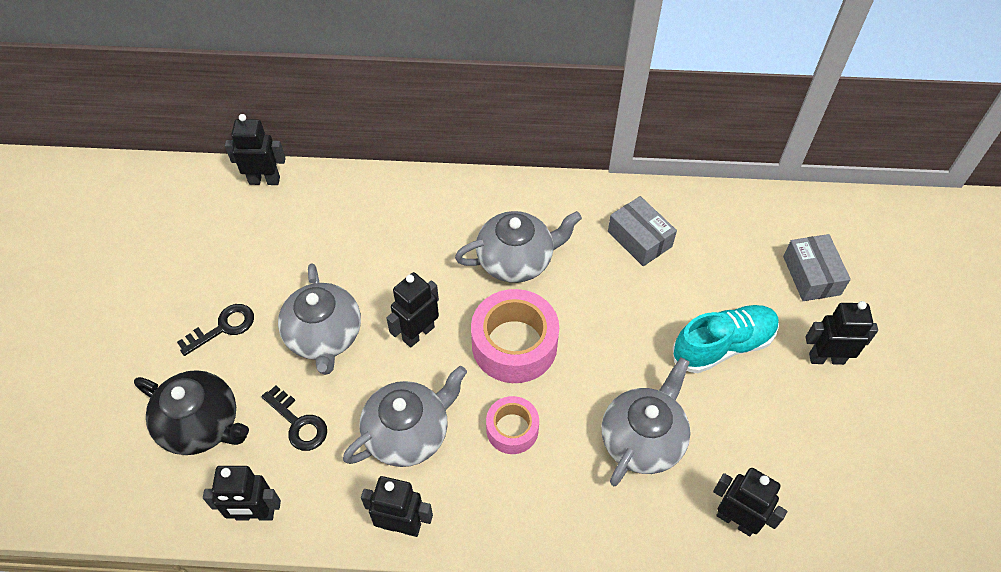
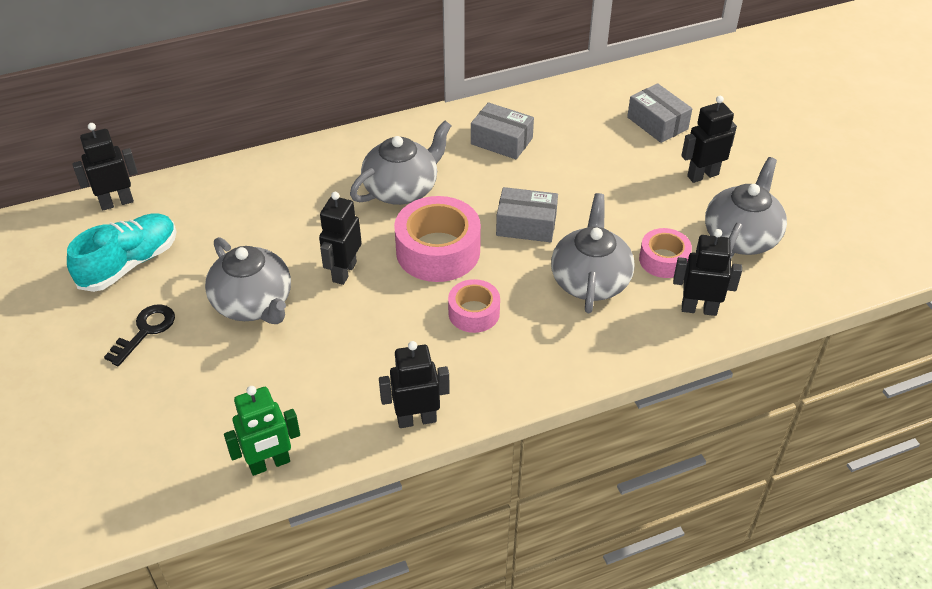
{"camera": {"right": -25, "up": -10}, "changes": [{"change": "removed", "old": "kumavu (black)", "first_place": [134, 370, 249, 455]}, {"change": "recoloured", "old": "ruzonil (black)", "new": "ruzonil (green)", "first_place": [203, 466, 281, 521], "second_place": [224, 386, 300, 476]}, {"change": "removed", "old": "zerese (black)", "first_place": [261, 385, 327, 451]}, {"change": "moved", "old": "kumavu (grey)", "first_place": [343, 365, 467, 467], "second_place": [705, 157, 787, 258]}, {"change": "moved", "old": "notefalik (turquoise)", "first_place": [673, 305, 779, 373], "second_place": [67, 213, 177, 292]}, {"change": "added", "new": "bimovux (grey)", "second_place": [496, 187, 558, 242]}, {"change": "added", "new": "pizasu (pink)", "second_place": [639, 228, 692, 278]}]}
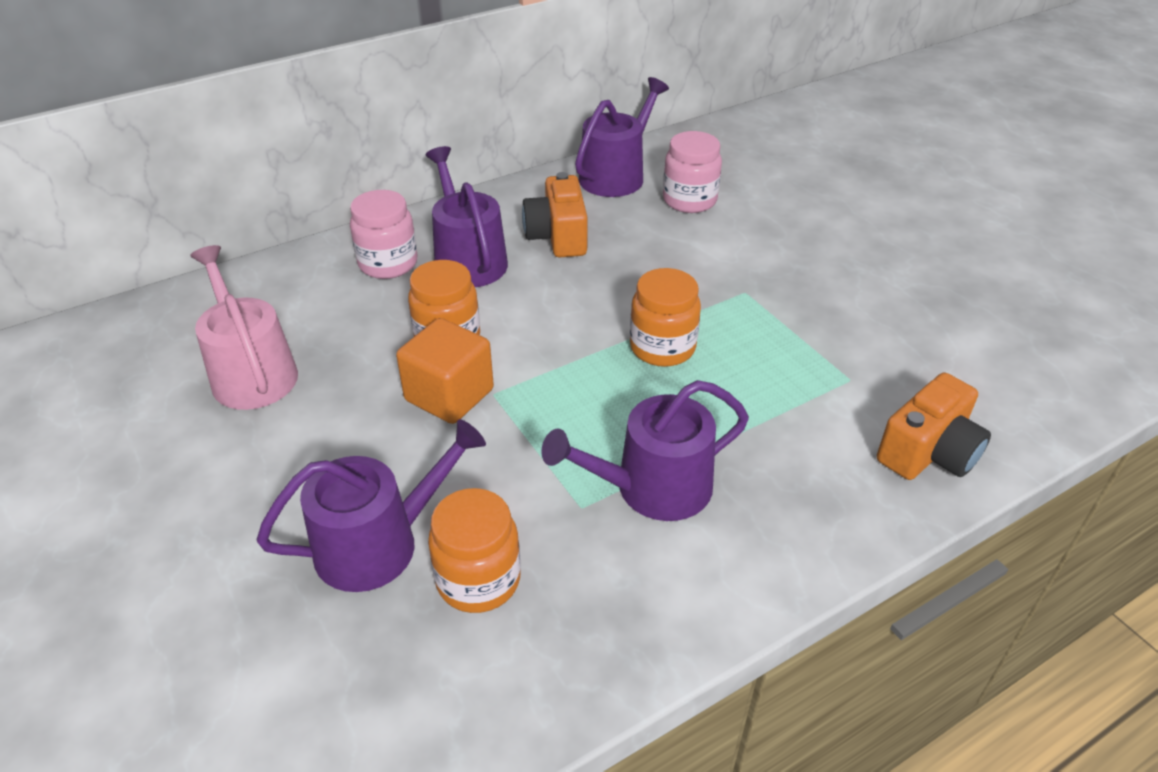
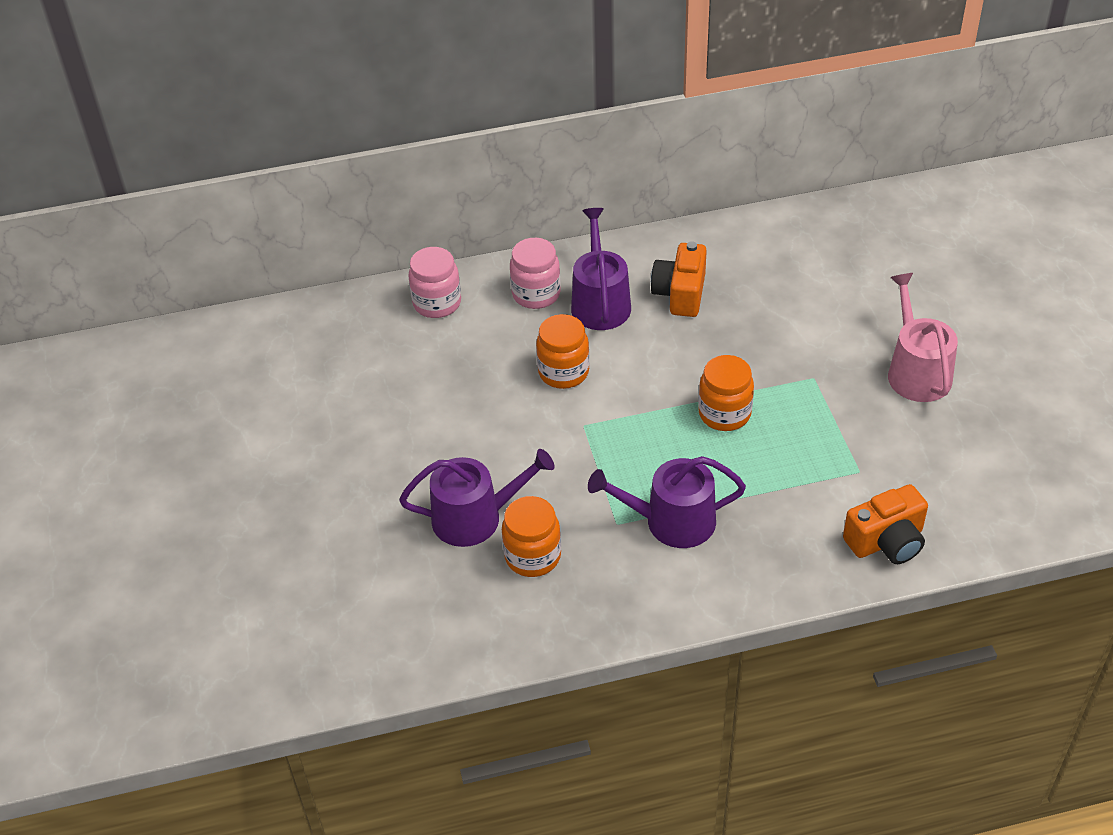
{"camera": {"right": 20, "up": 5}, "changes": [{"change": "moved", "old": "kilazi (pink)", "first_place": [190, 245, 298, 410], "second_place": [888, 273, 958, 402]}, {"change": "removed", "old": "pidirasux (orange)", "first_place": [396, 318, 494, 424]}, {"change": "removed", "old": "kilazi (purple)", "first_place": [575, 77, 669, 197]}, {"change": "moved", "old": "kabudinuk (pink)", "first_place": [663, 131, 722, 213], "second_place": [408, 247, 461, 318]}]}
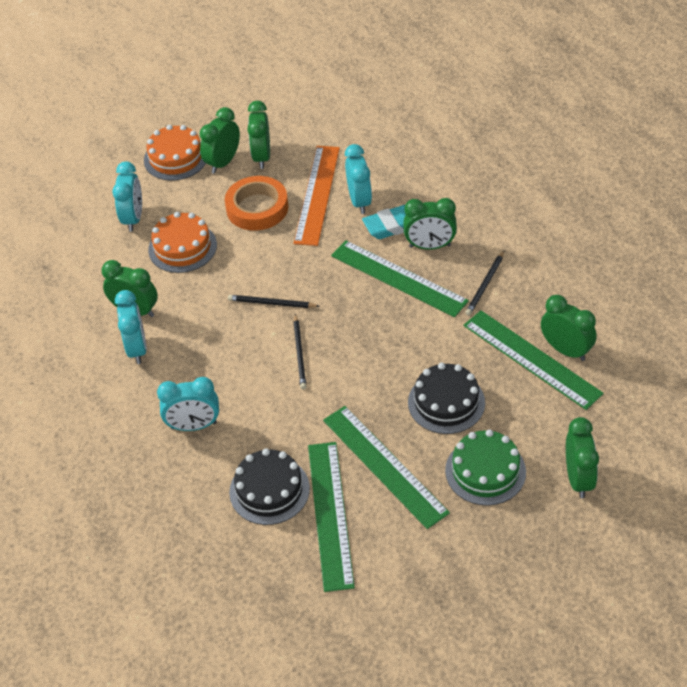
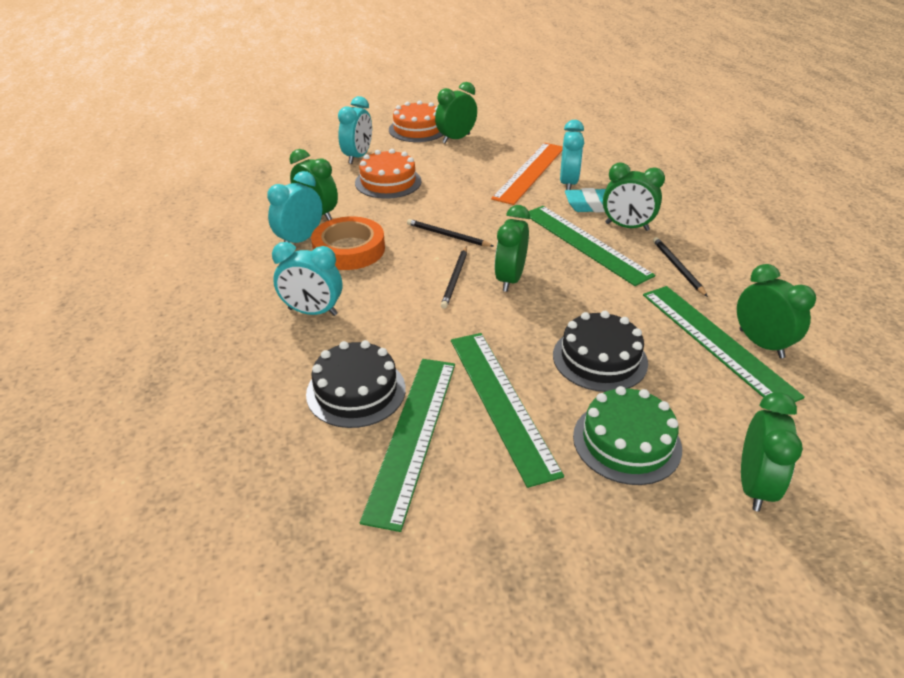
{"camera": {"right": 15, "up": -10}, "changes": [{"change": "turned", "old": "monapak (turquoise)", "first_place": [115, 290, 147, 364], "second_place": [267, 171, 322, 243], "degrees": -150}, {"change": "moved", "old": "pizasu (orange)", "first_place": [225, 176, 288, 231], "second_place": [311, 217, 385, 270]}, {"change": "moved", "old": "monapak (green)", "first_place": [247, 101, 270, 169], "second_place": [495, 205, 530, 292]}, {"change": "turned", "old": "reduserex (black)", "first_place": [465, 251, 504, 315], "second_place": [653, 237, 708, 297], "degrees": 120}]}
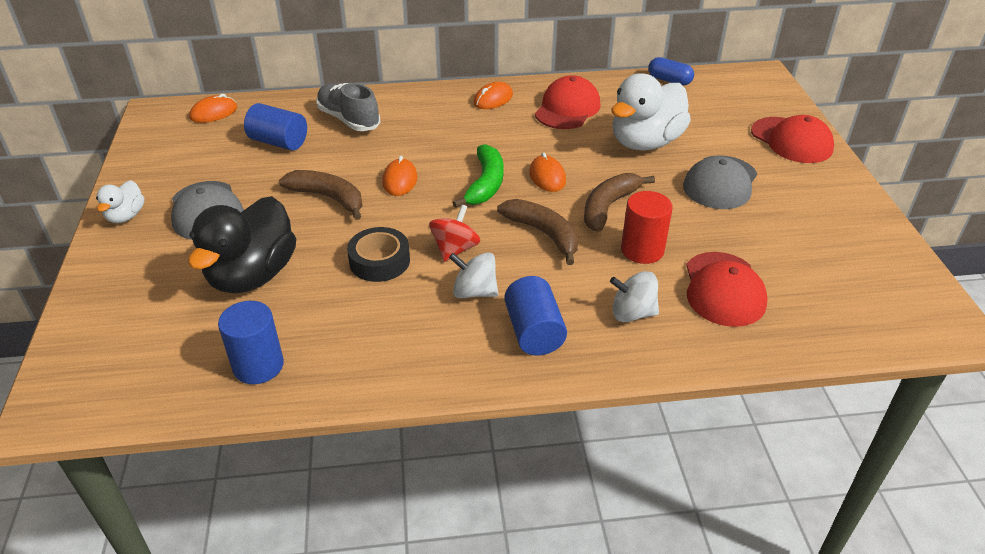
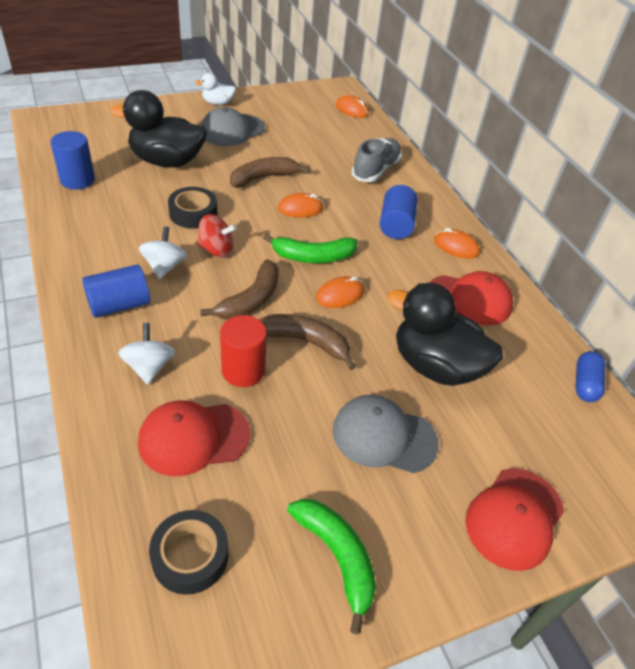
{"camera": {"right": 70, "up": 5}, "changes": [{"change": "moved", "old": "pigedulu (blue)", "first_place": [244, 103, 307, 151], "second_place": [380, 185, 418, 239]}, {"change": "turned", "old": "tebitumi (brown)", "first_place": [279, 170, 362, 220], "second_place": [230, 157, 310, 188], "degrees": -135}, {"change": "recoloured", "old": "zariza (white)", "new": "zariza (black)", "first_place": [611, 73, 691, 150], "second_place": [387, 283, 503, 386]}, {"change": "added", "new": "pizasu (black)", "second_place": [149, 510, 228, 595]}, {"change": "added", "new": "tebitumi (green)", "second_place": [287, 499, 376, 635]}]}
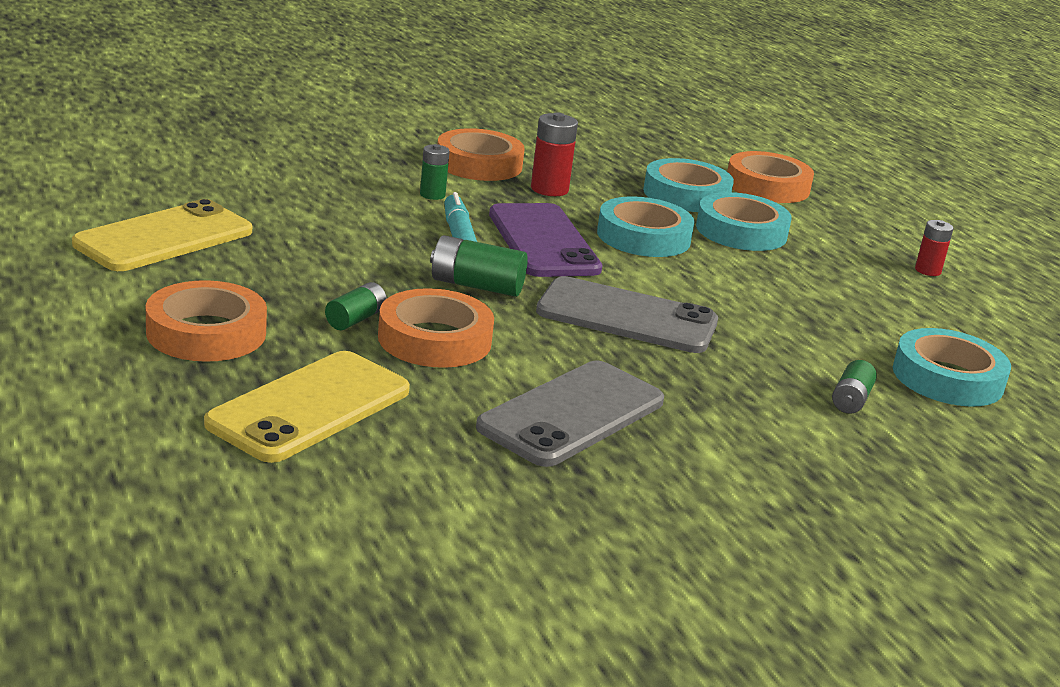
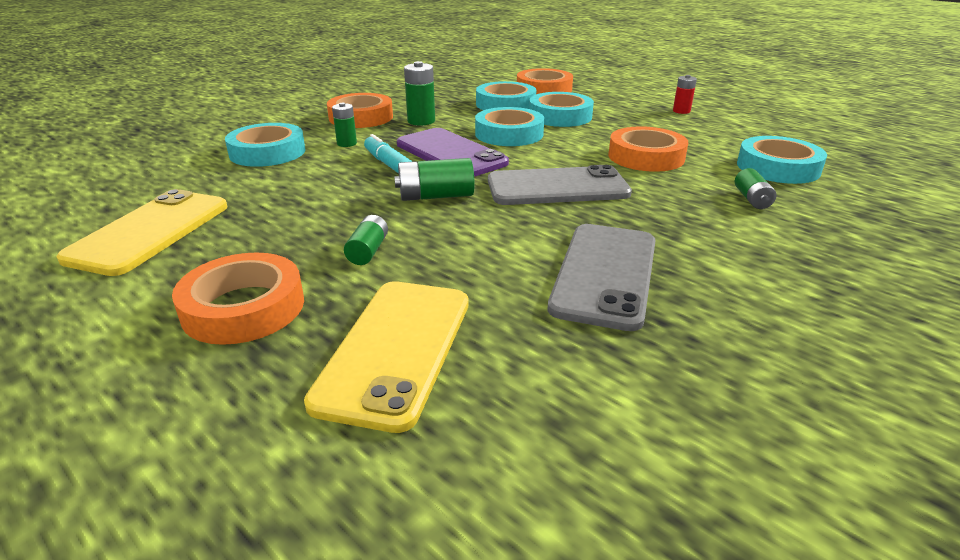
{"camera": {"right": -20, "up": 5}, "changes": [{"change": "moved", "old": "pizasu (orange)", "first_place": [378, 288, 494, 368], "second_place": [608, 126, 688, 172]}, {"change": "recoloured", "old": "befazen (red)", "new": "befazen (green)", "first_place": [531, 112, 578, 196], "second_place": [404, 61, 435, 126]}, {"change": "added", "new": "pizasu (turquoise)", "second_place": [225, 123, 305, 167]}]}
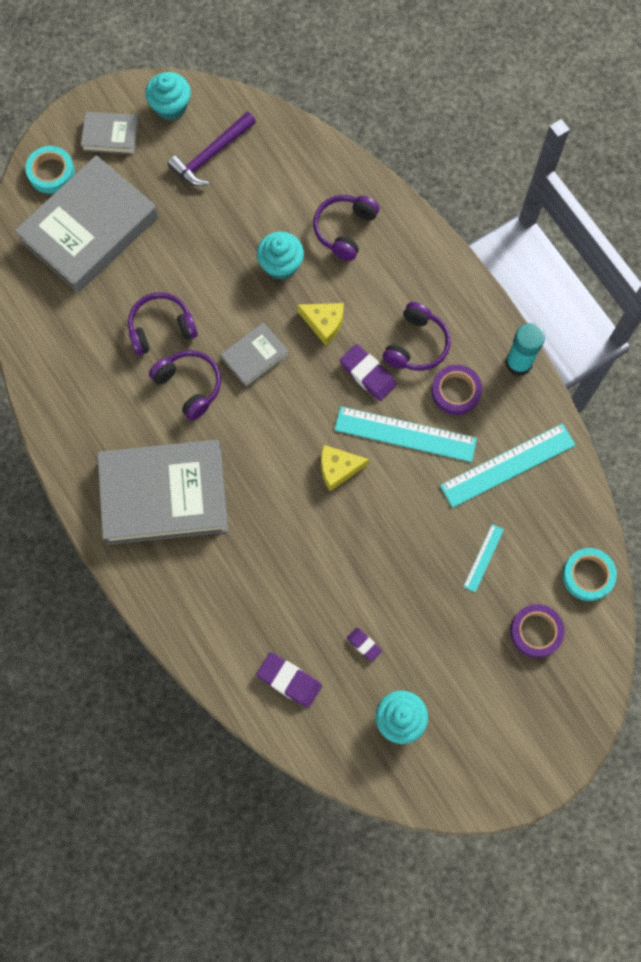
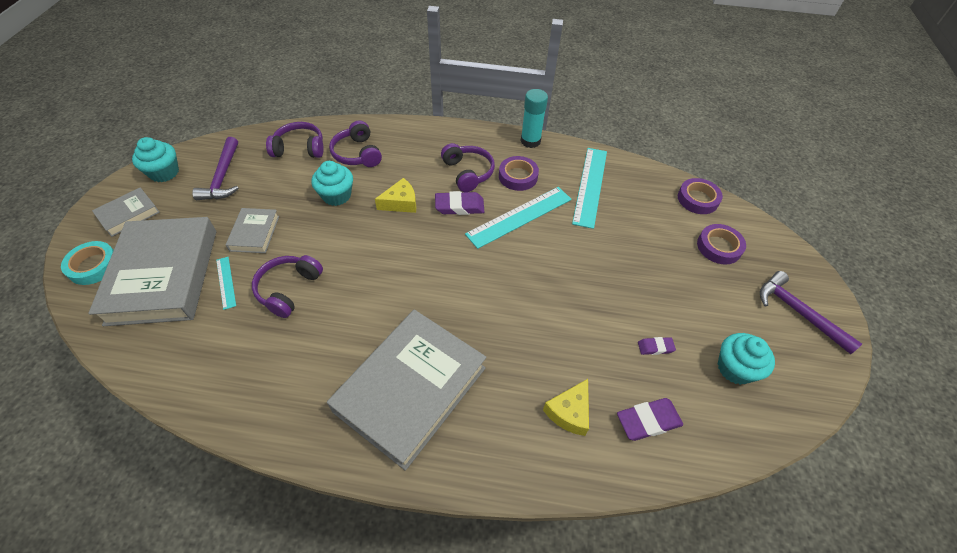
{"camera": {"right": -50, "up": -20}, "changes": [{"change": "moved", "old": "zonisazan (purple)", "first_place": [149, 350, 221, 421], "second_place": [266, 122, 324, 158]}, {"change": "moved", "old": "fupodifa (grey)", "first_place": [221, 322, 289, 388], "second_place": [226, 208, 279, 253]}, {"change": "moved", "old": "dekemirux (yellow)", "first_place": [321, 445, 369, 491], "second_place": [543, 379, 589, 436]}, {"change": "moved", "old": "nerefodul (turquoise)", "first_place": [463, 524, 504, 592], "second_place": [216, 257, 236, 310]}, {"change": "recoloured", "old": "pizasu (turquoise)", "new": "pizasu (purple)", "first_place": [562, 548, 617, 601], "second_place": [678, 178, 723, 214]}, {"change": "added", "new": "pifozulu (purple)", "second_place": [760, 271, 862, 354]}]}
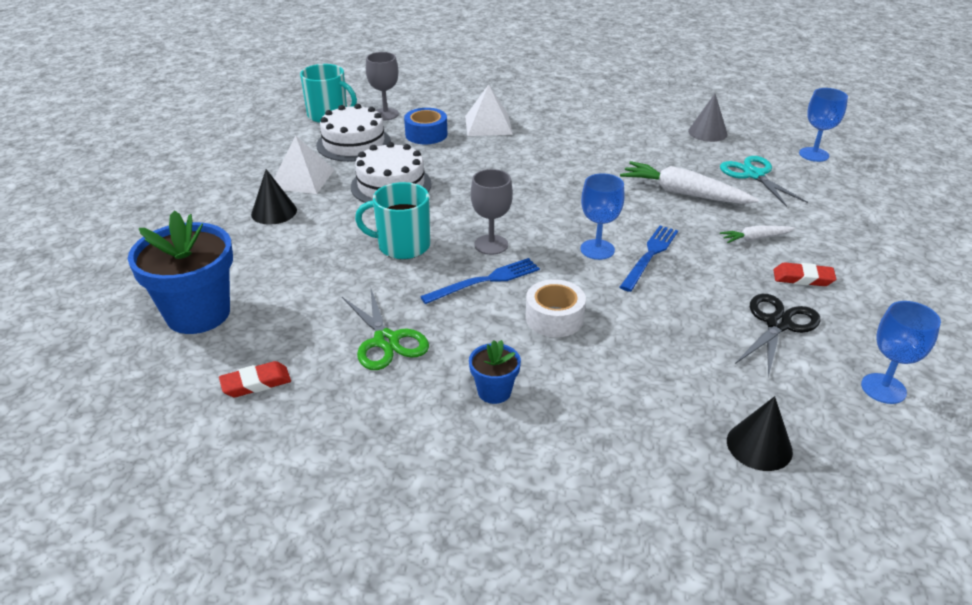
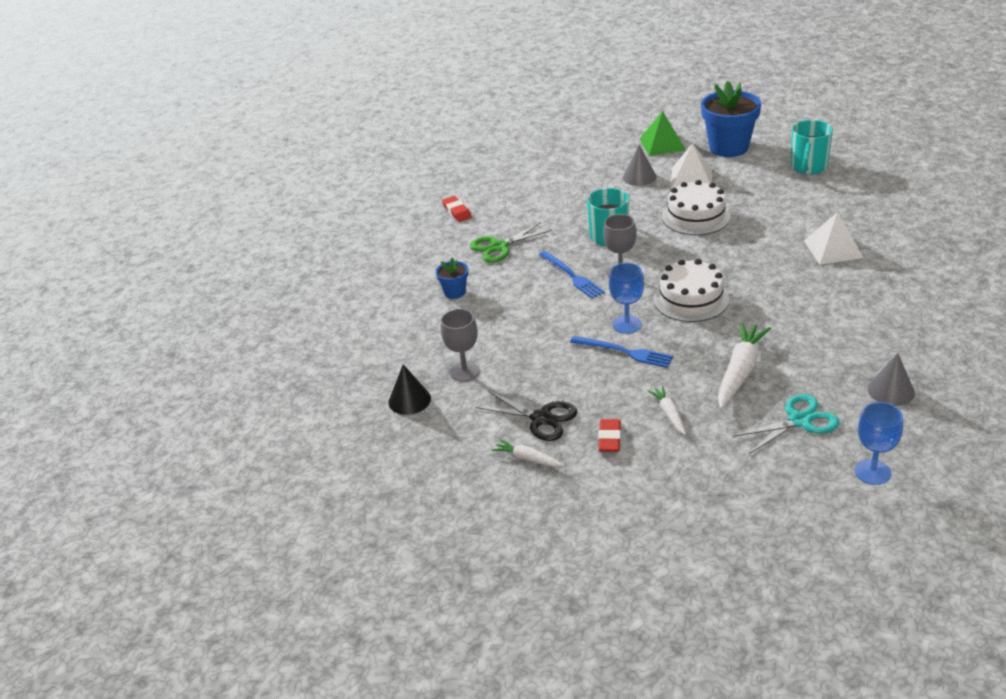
{"camera": {"right": 90, "up": 0}, "changes": [{"change": "moved", "old": "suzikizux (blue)", "first_place": [128, 210, 233, 334], "second_place": [701, 81, 761, 157]}, {"change": "recoloured", "old": "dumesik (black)", "new": "dumesik (grey)", "first_place": [251, 169, 297, 225], "second_place": [623, 145, 657, 186]}, {"change": "moved", "old": "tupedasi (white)", "first_place": [316, 104, 391, 162], "second_place": [653, 259, 729, 322]}, {"change": "moved", "old": "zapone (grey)", "first_place": [366, 52, 399, 120], "second_place": [441, 309, 480, 382]}, {"change": "removed", "old": "pizasu (blue)", "first_place": [404, 108, 447, 144]}, {"change": "removed", "old": "pizasu (white)", "first_place": [525, 279, 586, 337]}, {"change": "removed", "old": "zapone (blue)", "first_place": [861, 301, 941, 404]}, {"change": "added", "new": "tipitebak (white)", "second_place": [492, 439, 564, 467]}, {"change": "added", "new": "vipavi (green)", "second_place": [639, 111, 686, 156]}]}
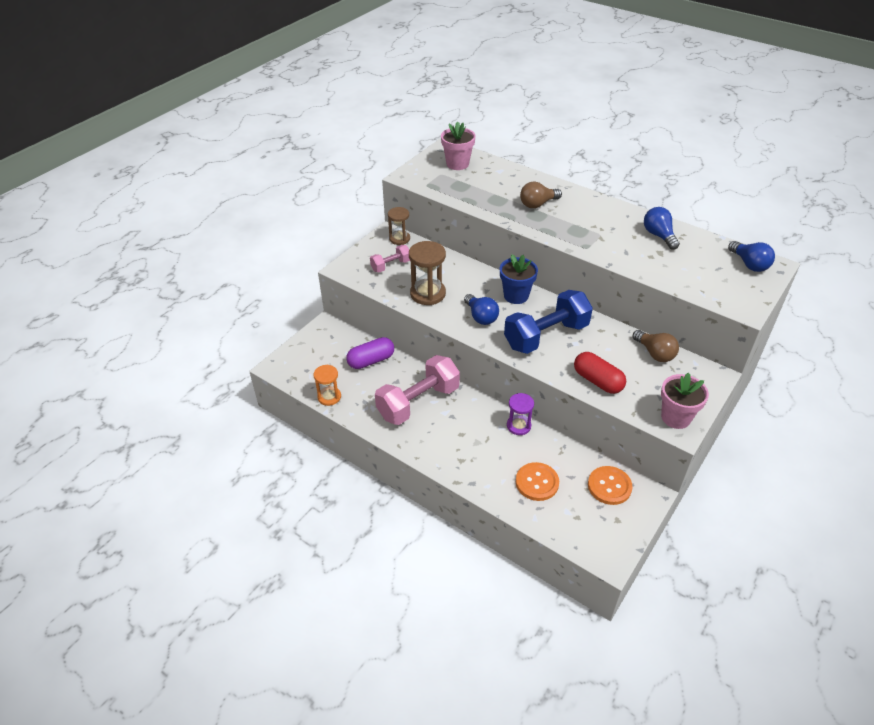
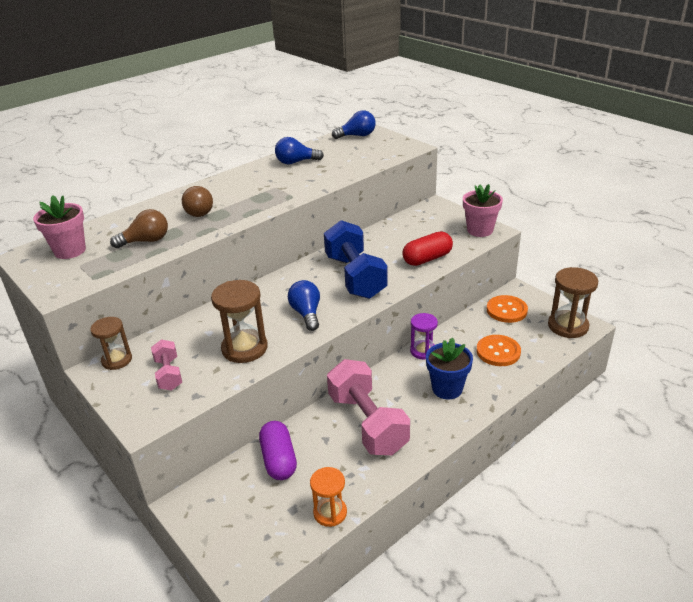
{"camera": {"right": -75, "up": -10}, "changes": [{"change": "turned", "old": "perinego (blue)", "first_place": [464, 294, 499, 325], "second_place": [288, 280, 320, 331], "degrees": -90}, {"change": "moved", "old": "suzikizux (blue)", "first_place": [500, 254, 538, 304], "second_place": [426, 338, 473, 399]}, {"change": "moved", "old": "perinego (brown)", "first_place": [633, 330, 679, 362], "second_place": [110, 209, 168, 248]}, {"change": "added", "new": "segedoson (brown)", "second_place": [548, 267, 598, 338]}]}
